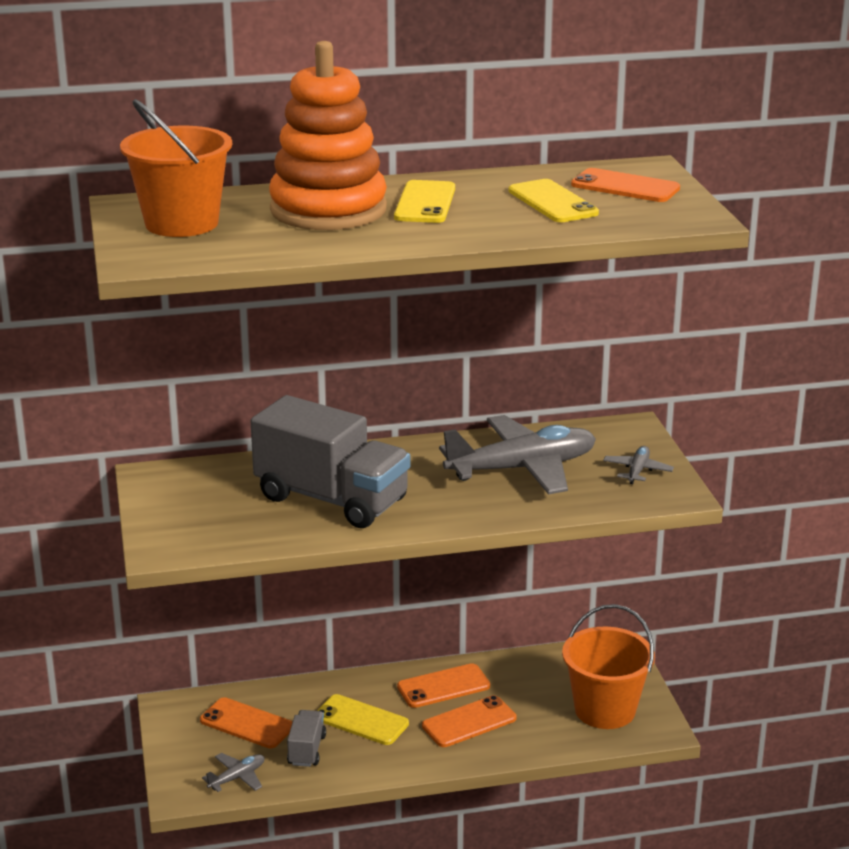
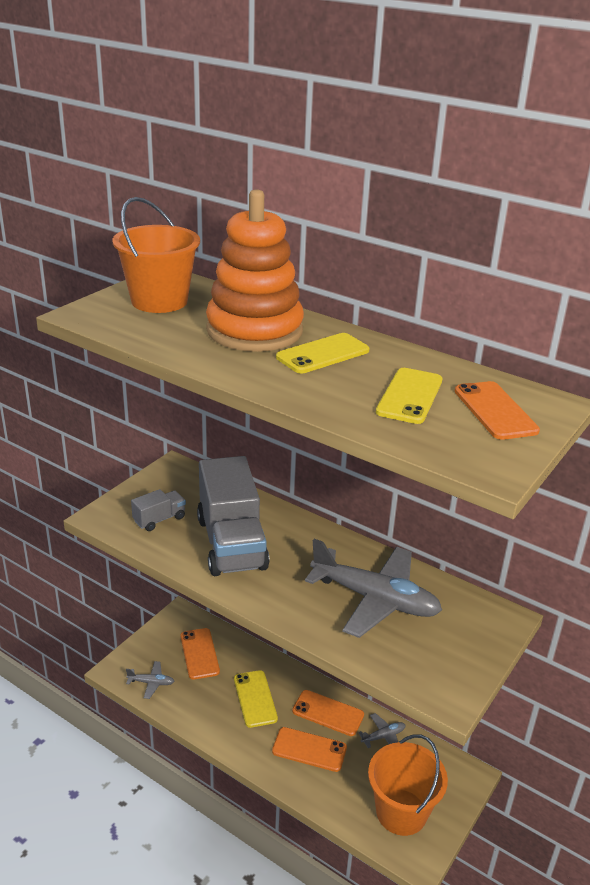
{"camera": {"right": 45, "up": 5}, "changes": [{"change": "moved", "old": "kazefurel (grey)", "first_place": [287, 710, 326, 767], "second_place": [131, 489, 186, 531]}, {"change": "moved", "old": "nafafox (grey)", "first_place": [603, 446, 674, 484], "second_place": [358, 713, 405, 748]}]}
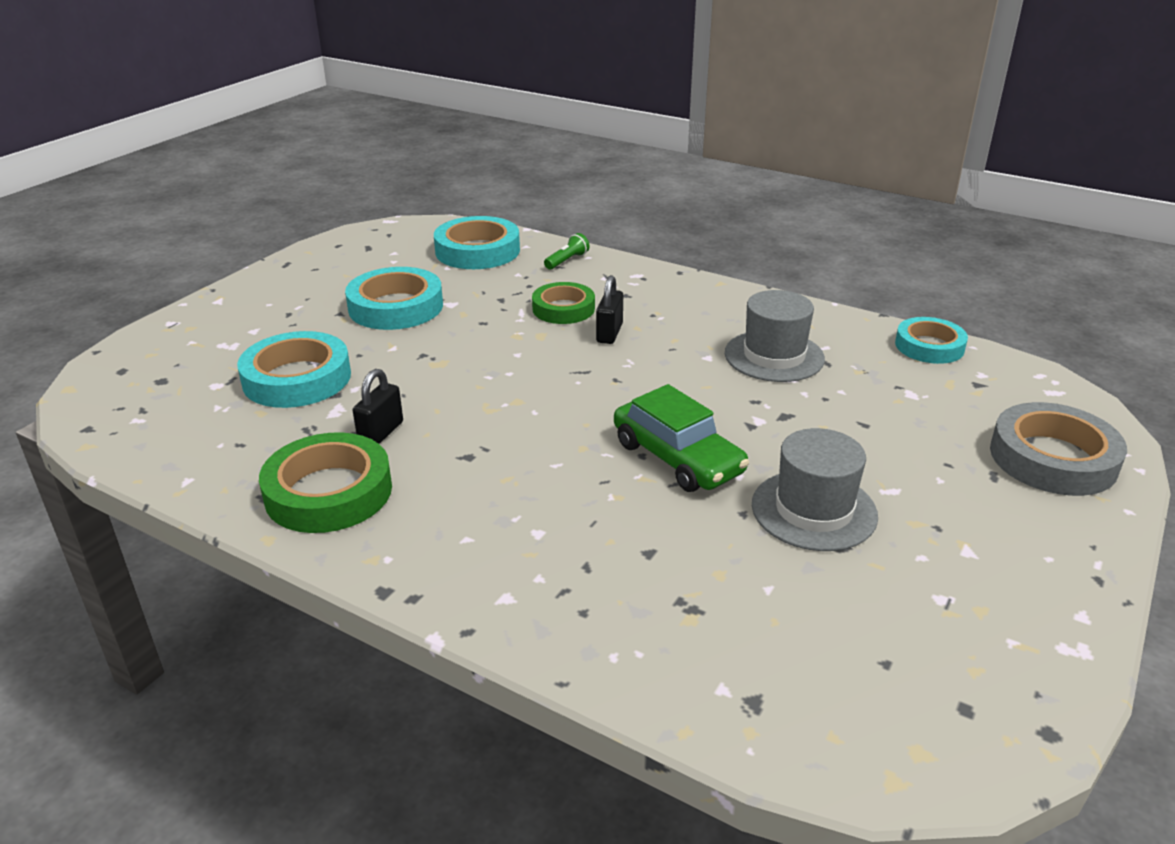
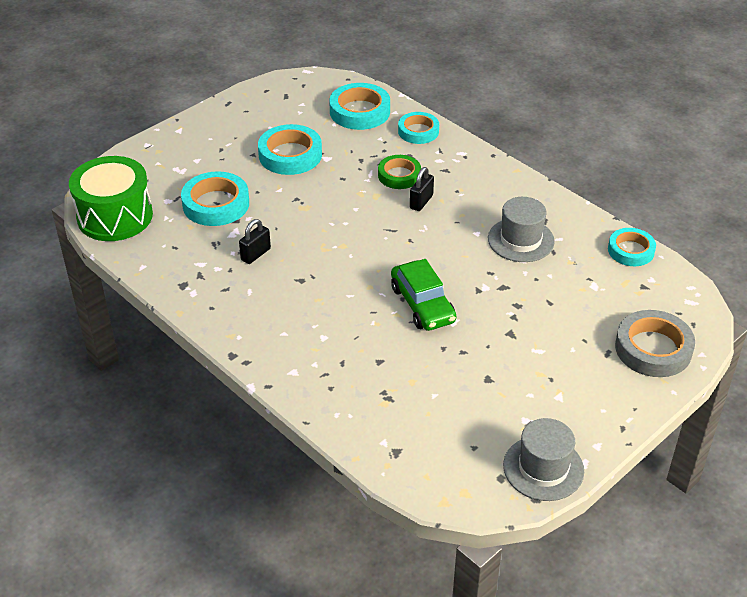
{"camera": {"right": 15, "up": 10}, "changes": [{"change": "removed", "old": "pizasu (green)", "first_place": [259, 432, 392, 533]}, {"change": "replaced", "old": "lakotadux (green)", "new": "pizasu (turquoise)", "first_place": [544, 233, 590, 270], "second_place": [398, 112, 439, 144]}, {"change": "moved", "old": "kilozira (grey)", "first_place": [752, 428, 878, 551], "second_place": [503, 418, 584, 501]}, {"change": "added", "new": "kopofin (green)", "second_place": [69, 156, 153, 241]}]}
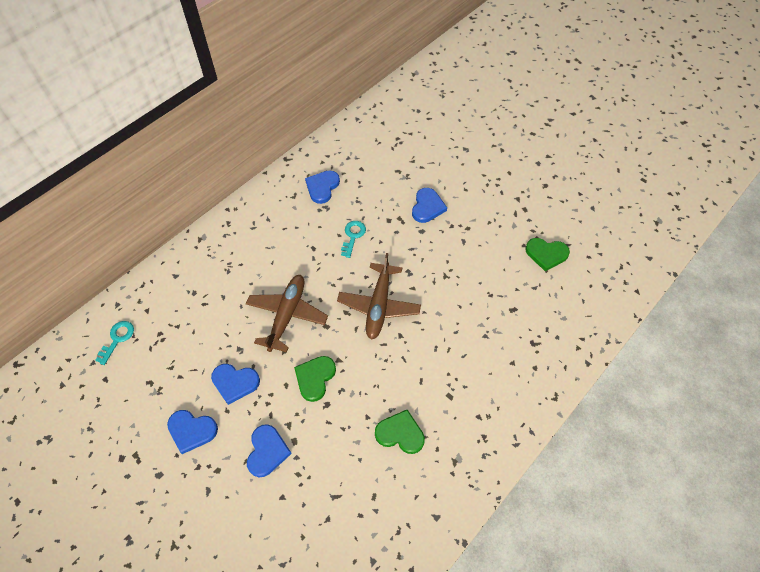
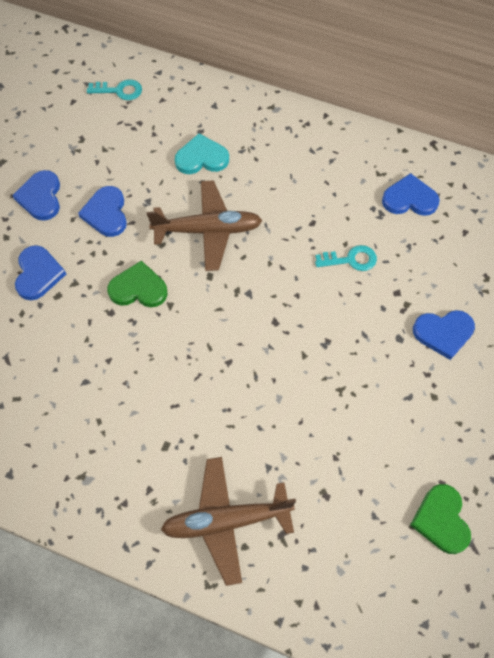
{"camera": {"right": 70, "up": 5}, "changes": [{"change": "turned", "old": "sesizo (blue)", "first_place": [247, 424, 292, 477], "second_place": [15, 245, 66, 300], "degrees": -75}, {"change": "moved", "old": "nafafox (brown)", "first_place": [337, 253, 421, 340], "second_place": [161, 457, 296, 586]}, {"change": "removed", "old": "sesizo (green)", "first_place": [375, 410, 425, 454]}, {"change": "added", "new": "sesizo (turquoise)", "second_place": [175, 133, 229, 174]}]}
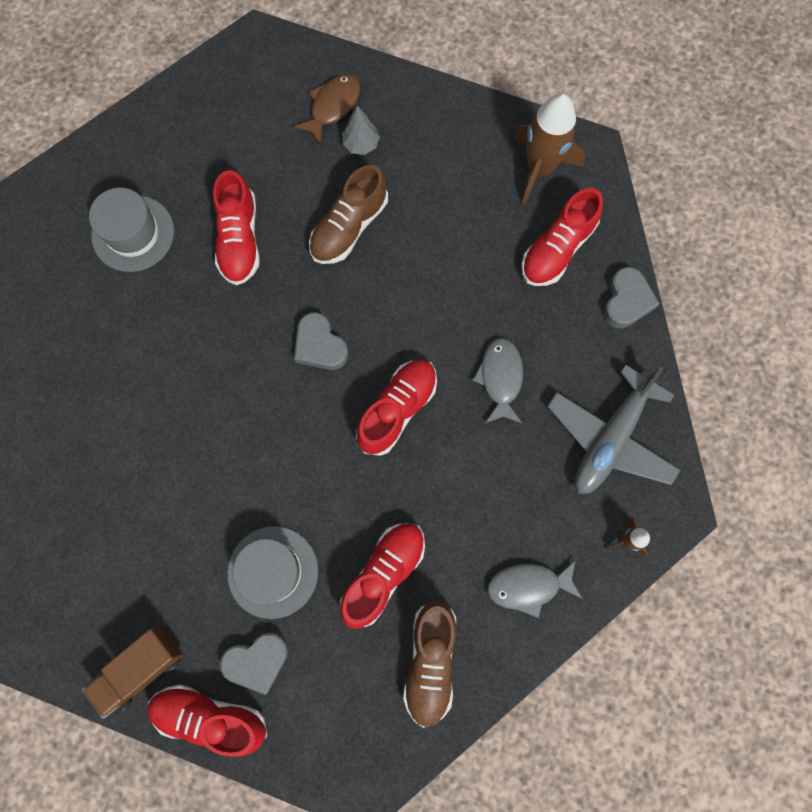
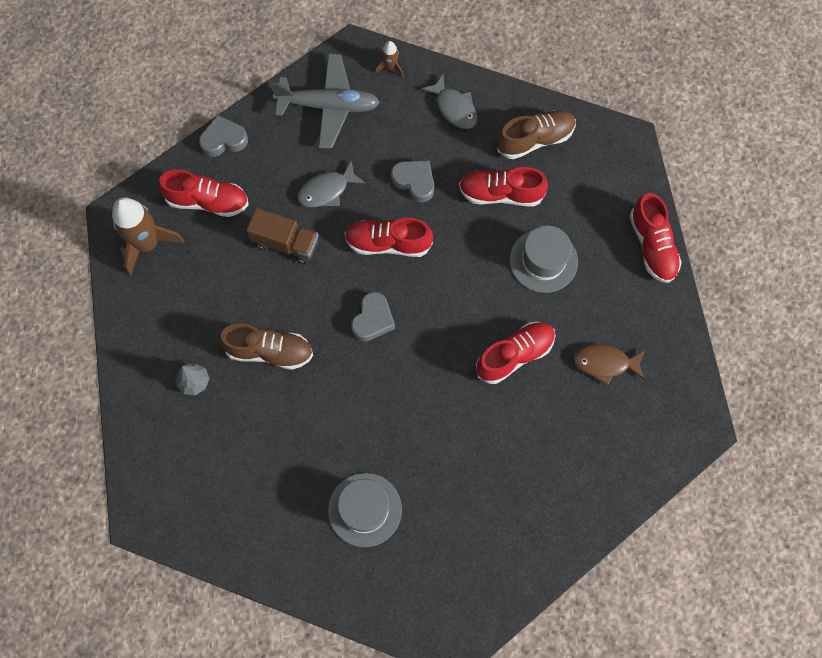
{"camera": {"right": -120, "up": -5}, "changes": [{"change": "moved", "old": "kazefurel (brown)", "first_place": [82, 627, 183, 719], "second_place": [246, 208, 319, 264]}, {"change": "moved", "old": "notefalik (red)", "first_place": [213, 170, 260, 285], "second_place": [476, 322, 556, 384]}, {"change": "moved", "old": "sesizo (grey)", "first_place": [220, 632, 289, 695], "second_place": [391, 160, 434, 202]}, {"change": "moved", "old": "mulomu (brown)", "first_place": [293, 74, 360, 145], "second_place": [573, 344, 645, 386]}]}
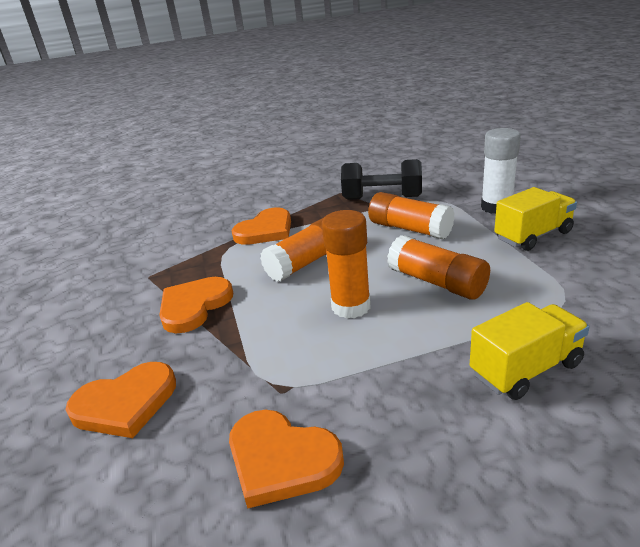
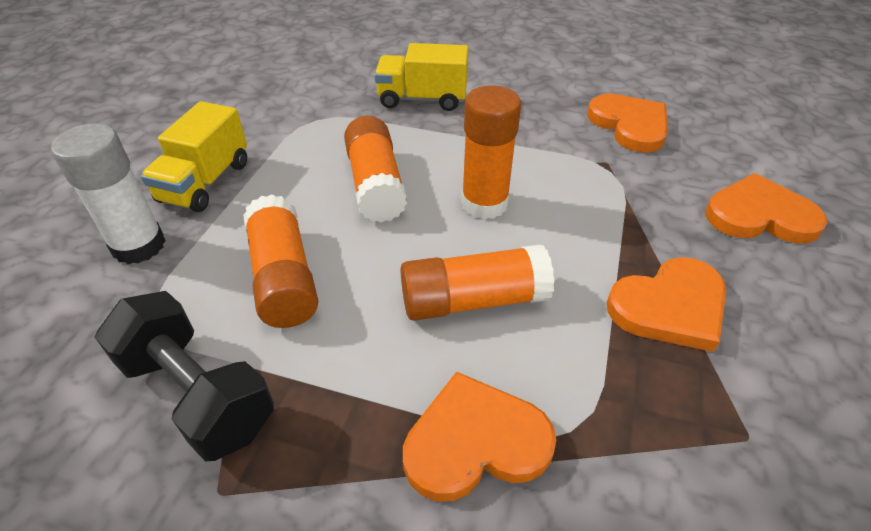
{"camera": {"right": -150, "up": 15}, "changes": [{"change": "turned", "old": "kazefurel (yellow)", "first_place": [494, 187, 577, 251], "second_place": [141, 101, 247, 212], "degrees": -75}]}
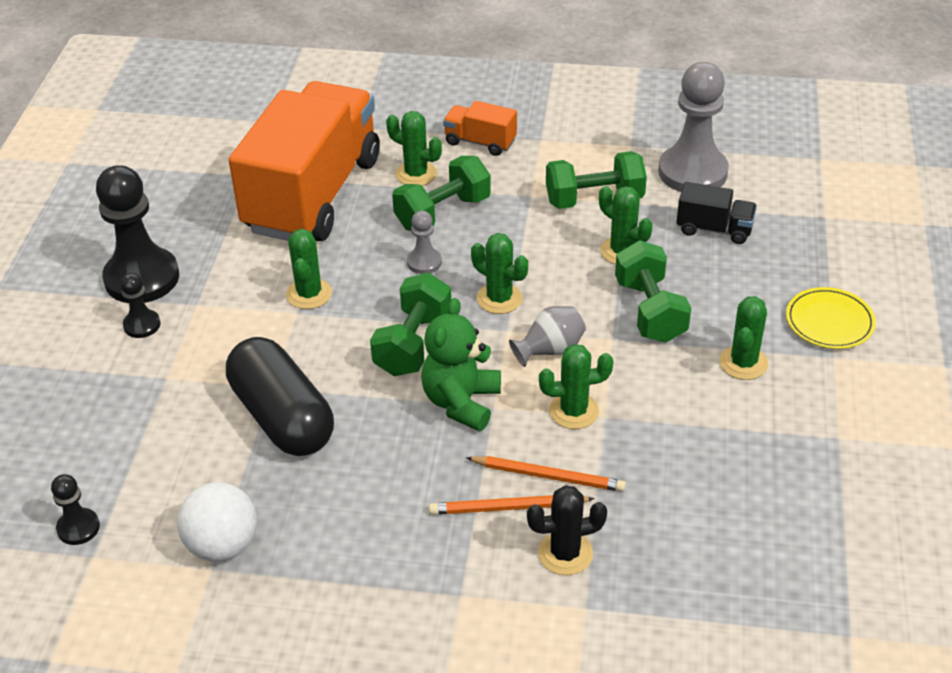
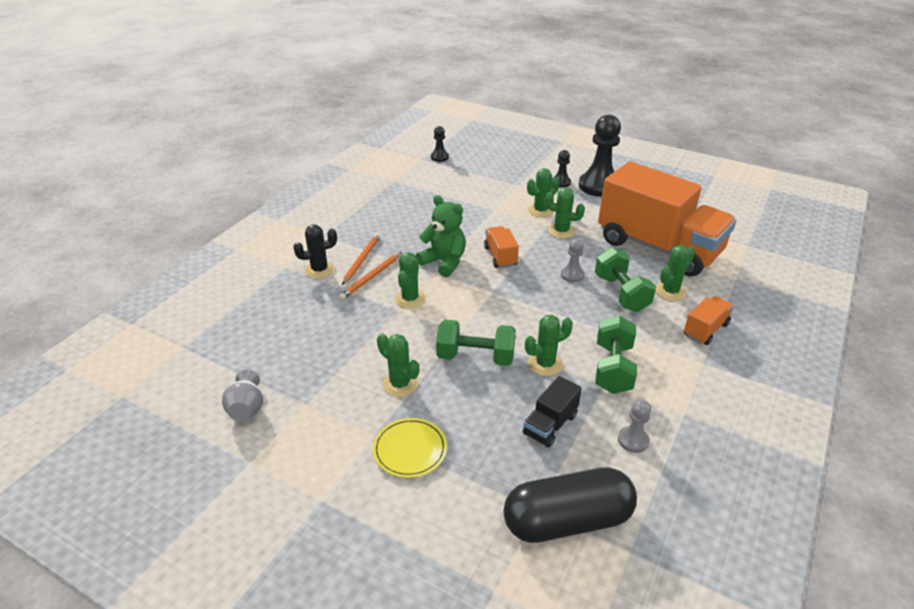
{"camera": {"right": 110, "up": -5}, "changes": [{"change": "removed", "old": "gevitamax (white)", "first_place": [177, 482, 257, 561]}, {"change": "moved", "old": "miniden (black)", "first_place": [226, 337, 334, 456], "second_place": [503, 467, 637, 543]}, {"change": "replaced", "old": "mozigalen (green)", "new": "kazefurel (orange)", "first_place": [370, 273, 451, 376], "second_place": [484, 226, 519, 268]}, {"change": "moved", "old": "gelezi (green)", "first_place": [471, 233, 528, 314], "second_place": [527, 168, 560, 217]}, {"change": "moved", "old": "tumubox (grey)", "first_place": [509, 306, 586, 367], "second_place": [222, 370, 263, 421]}, {"change": "turned", "old": "gelezi (black)", "first_place": [527, 485, 607, 575], "second_place": [293, 224, 337, 278], "degrees": 60}, {"change": "resized", "old": "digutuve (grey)", "first_place": [658, 62, 729, 192], "second_place": [618, 399, 651, 453], "factor": 0.47}]}
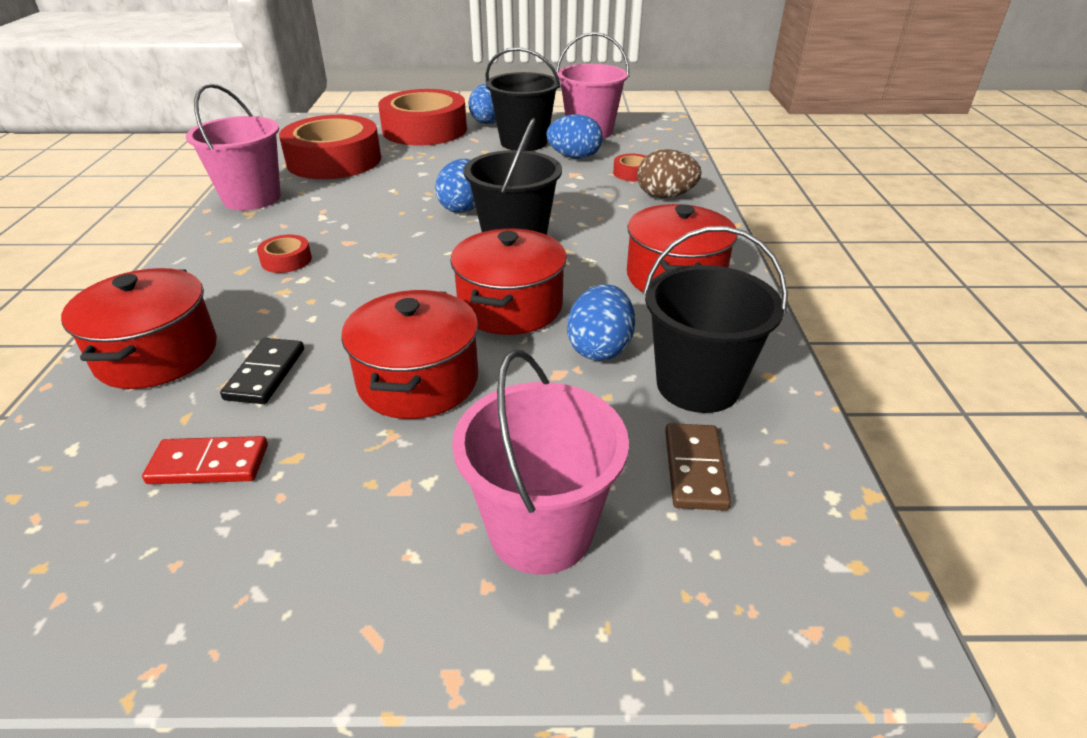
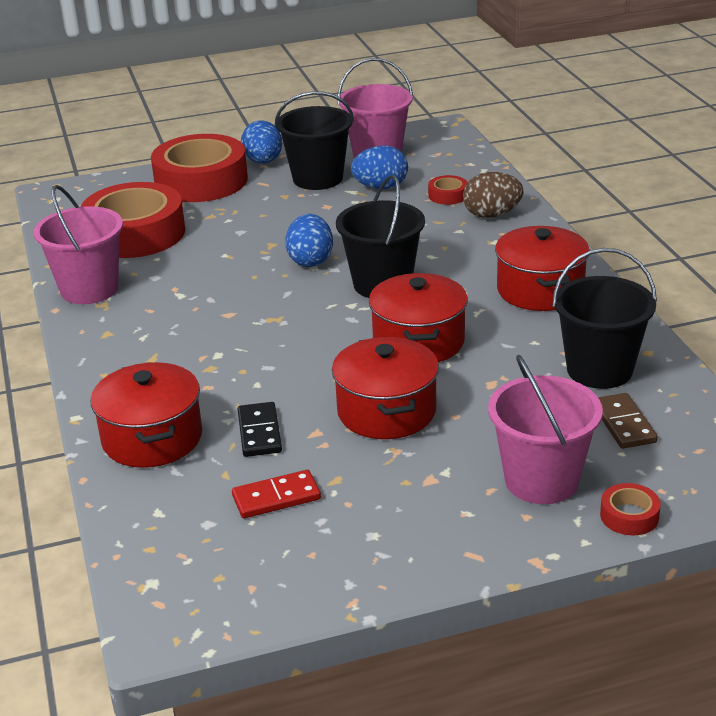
{"camera": {"right": -15, "up": -5}, "changes": [{"change": "moved", "old": "pizasu (red)", "first_place": [257, 235, 312, 273], "second_place": [600, 483, 661, 535]}, {"change": "removed", "old": "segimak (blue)", "first_place": [567, 284, 635, 361]}]}
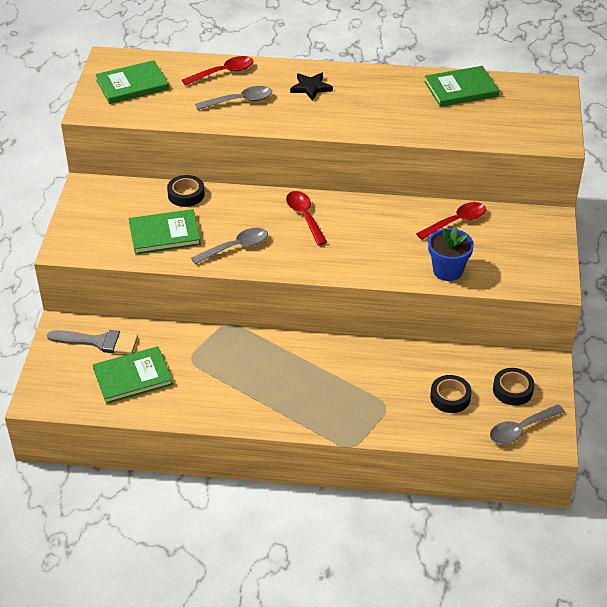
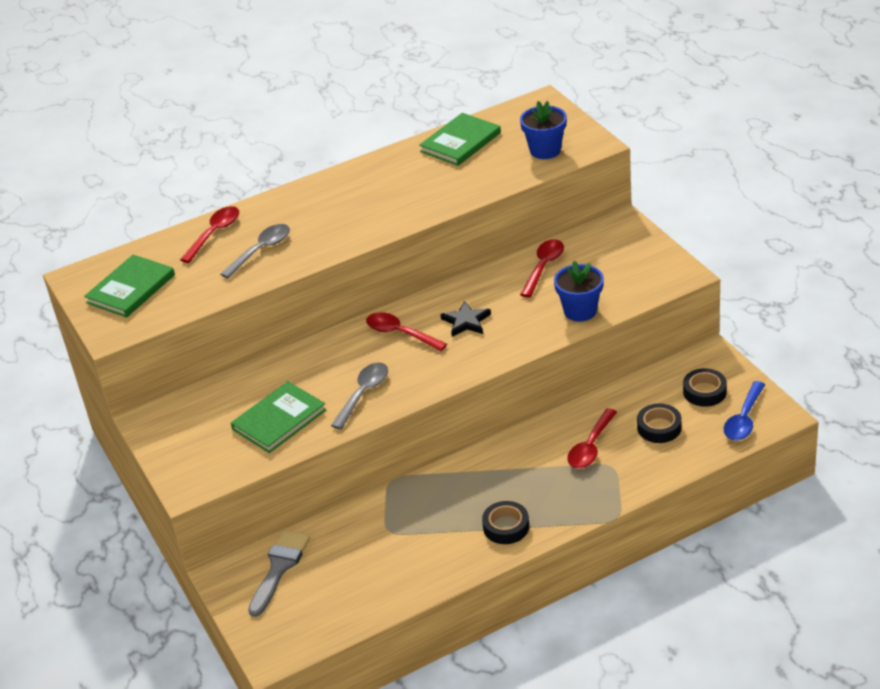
{"camera": {"right": -30, "up": -5}, "changes": [{"change": "turned", "old": "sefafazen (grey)", "first_place": [47, 330, 138, 354], "second_place": [248, 530, 310, 617], "degrees": -45}, {"change": "removed", "old": "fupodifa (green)", "first_place": [93, 346, 173, 404]}, {"change": "moved", "old": "pizasu (black)", "first_place": [167, 175, 205, 207], "second_place": [482, 501, 529, 544]}, {"change": "moved", "old": "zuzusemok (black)", "first_place": [290, 73, 333, 101], "second_place": [440, 301, 491, 337]}, {"change": "recoloured", "old": "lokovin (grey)", "new": "lokovin (blue)", "first_place": [490, 404, 565, 444], "second_place": [724, 381, 765, 440]}, {"change": "added", "new": "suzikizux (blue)", "second_place": [520, 101, 567, 159]}, {"change": "added", "new": "lokovin (red)", "second_place": [567, 408, 617, 469]}]}
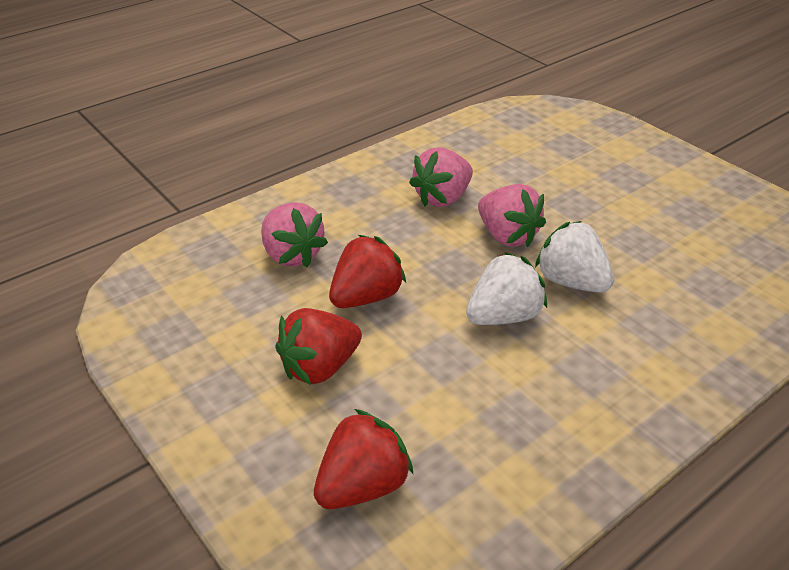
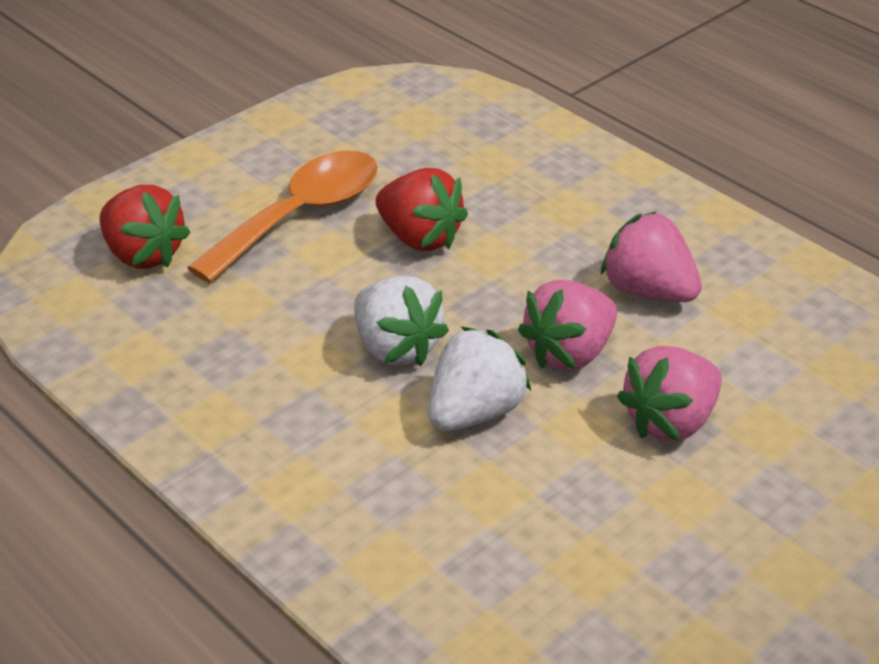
{"camera": {"right": 85, "up": 0}, "changes": [{"change": "moved", "old": "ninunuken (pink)", "first_place": [261, 202, 328, 267], "second_place": [617, 346, 722, 441]}, {"change": "replaced", "old": "ninunuken (red)", "new": "lokovin (orange)", "first_place": [275, 308, 362, 385], "second_place": [187, 151, 378, 283]}]}
